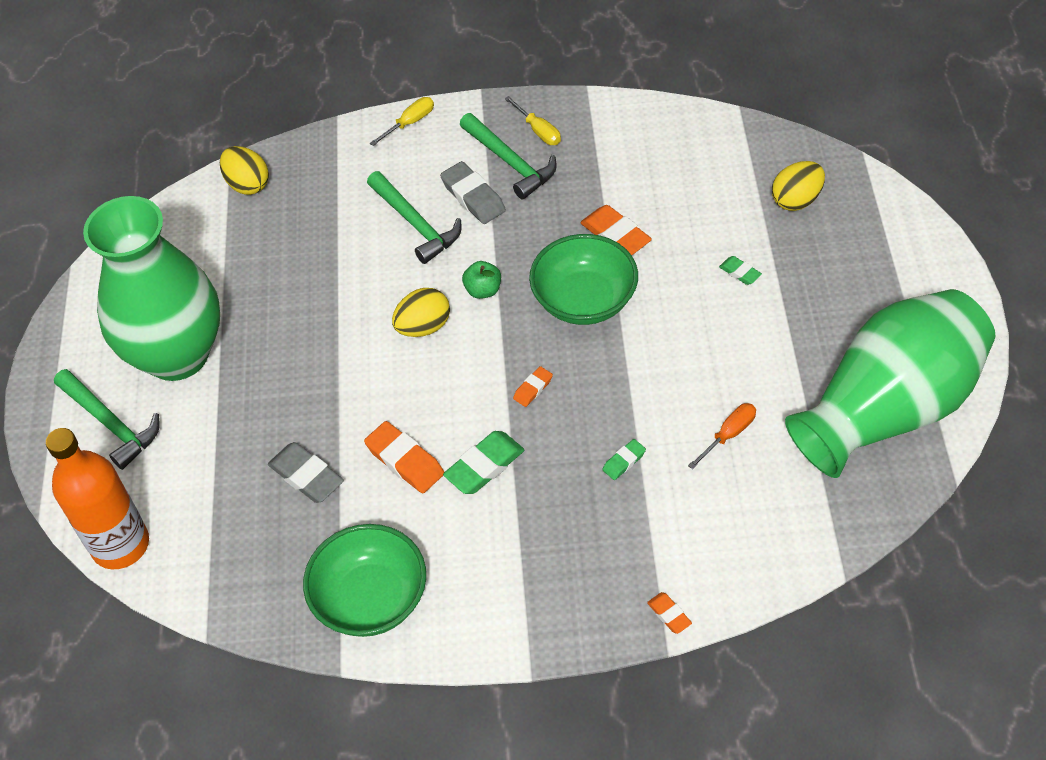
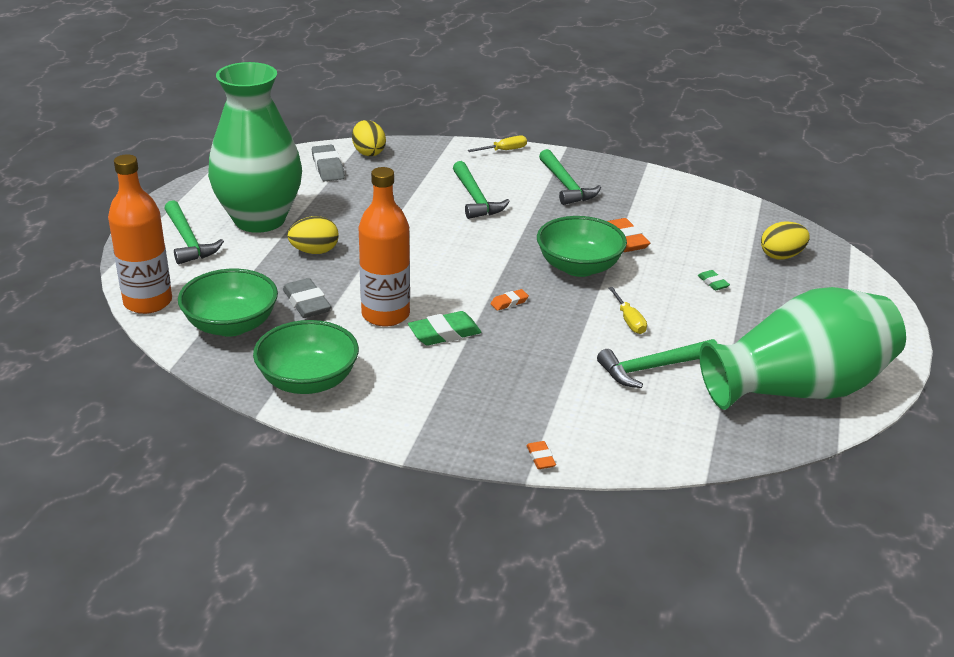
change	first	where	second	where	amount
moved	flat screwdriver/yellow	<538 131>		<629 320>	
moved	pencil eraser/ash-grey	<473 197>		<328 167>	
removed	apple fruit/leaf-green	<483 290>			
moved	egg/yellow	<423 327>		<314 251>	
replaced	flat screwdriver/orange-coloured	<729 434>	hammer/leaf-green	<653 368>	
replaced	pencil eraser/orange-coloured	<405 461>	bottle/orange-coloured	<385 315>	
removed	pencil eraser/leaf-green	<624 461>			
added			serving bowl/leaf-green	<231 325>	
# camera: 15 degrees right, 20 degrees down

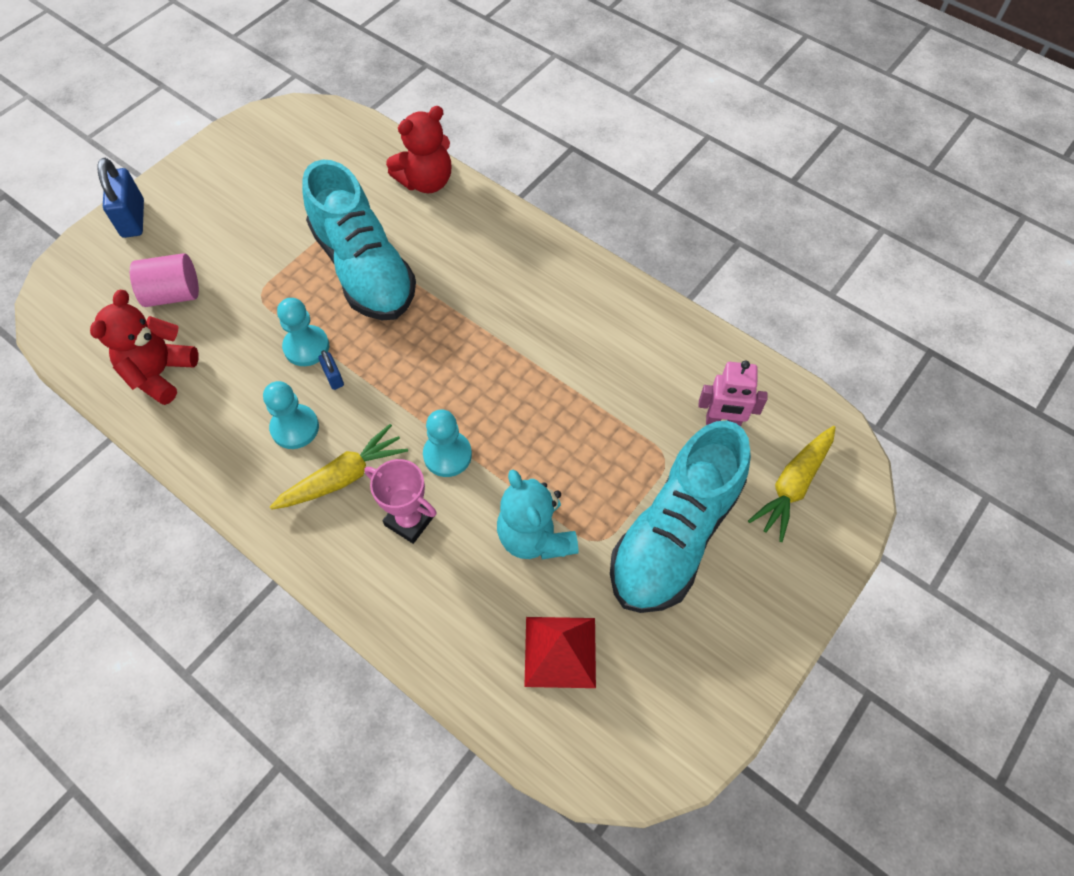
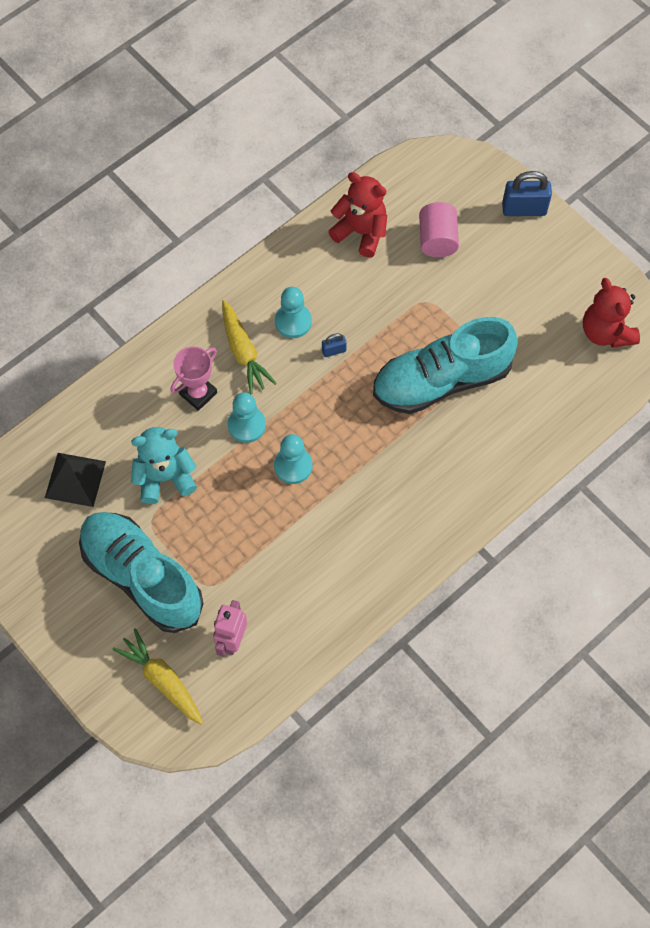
change	first	where	second	where	amount
moved	stuffed bear/crimson	<426 181>		<606 332>	
moved	pawn/teal	<306 347>		<293 466>	
recoloured	solid pyramid/crimson	<560 651>	solid pyramid/jet-black	<75 479>	
# camera: 100 degrees right, 5 degrees up

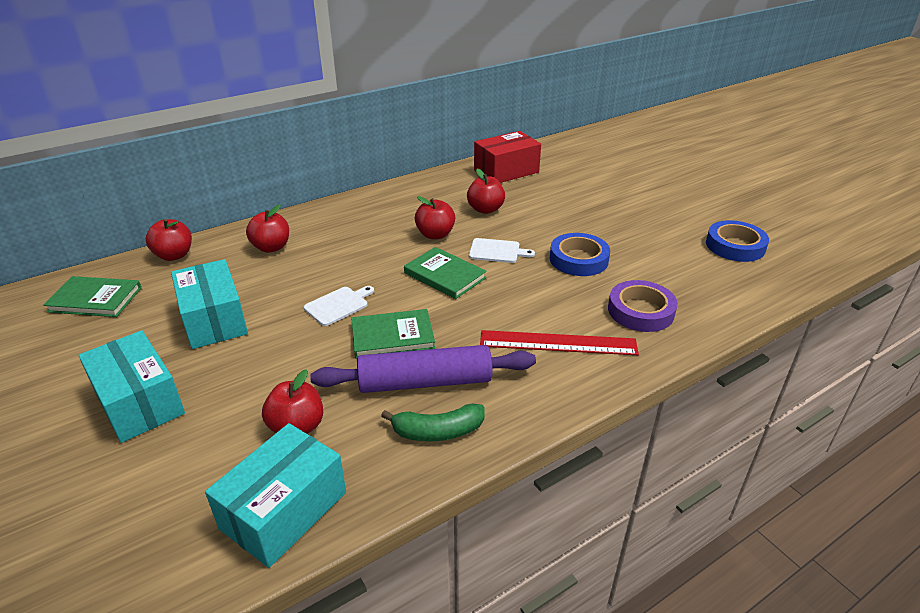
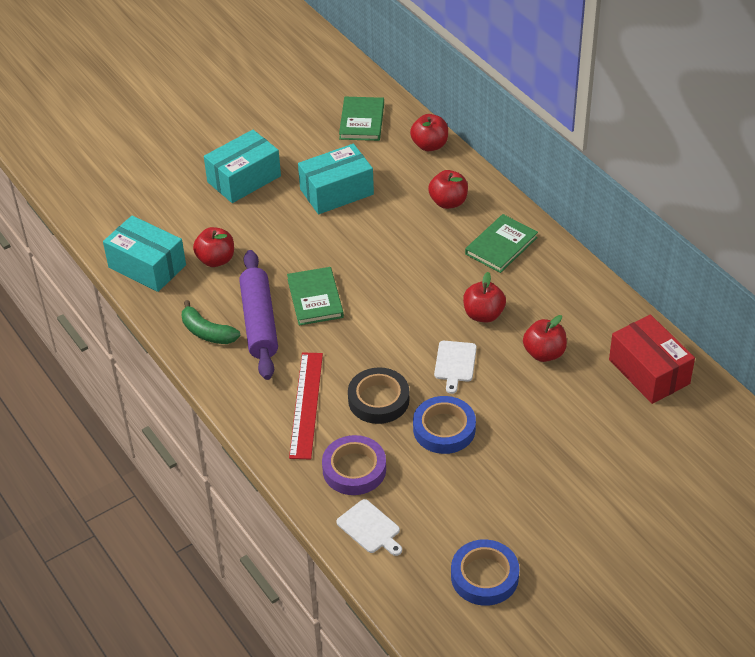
change	first	where	second	where	amount
moved	book/leaf-green	<445 275>		<501 246>	
moved	cutting board/snow-white	<338 305>		<370 528>	
turned	banana/leaf-green	<437 431>		<207 332>	45 degrees counterclockwise
added			sticky tape/jet-black	<378 400>	
# camera: 90 degrees right, 10 degrees up

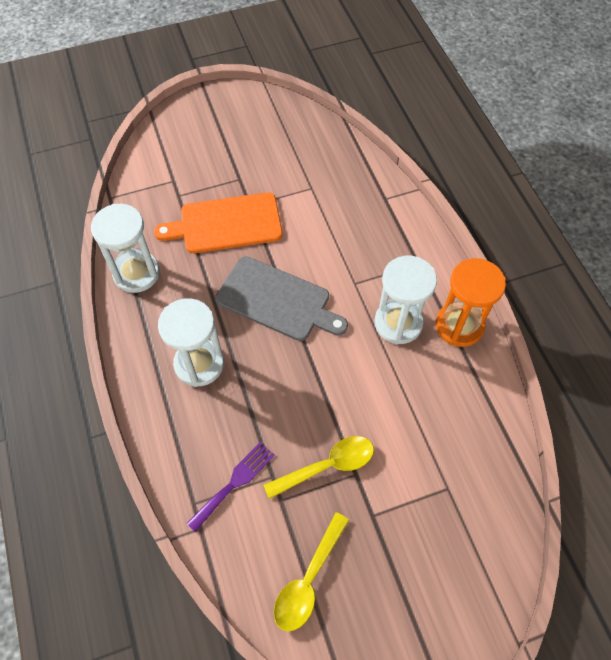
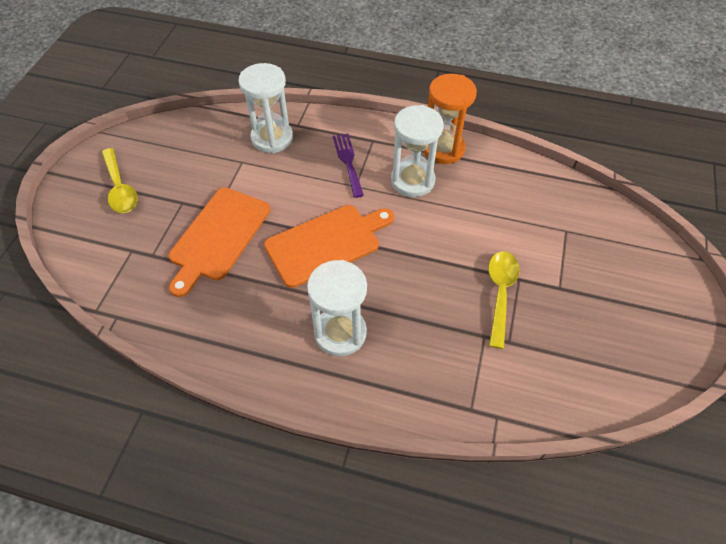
change	first	where	second	where	amount
moved	hourglass/snow-white	<136 273>		<272 138>	
recoloured	cutting board/ash-grey	<277 300>	cutting board/orange-coloured	<326 243>	
moved	table fork/purple	<234 483>		<348 162>	
moved	teaspoon/yellow	<308 579>		<120 188>	
# camera: 55 degrees left, 5 degrees down

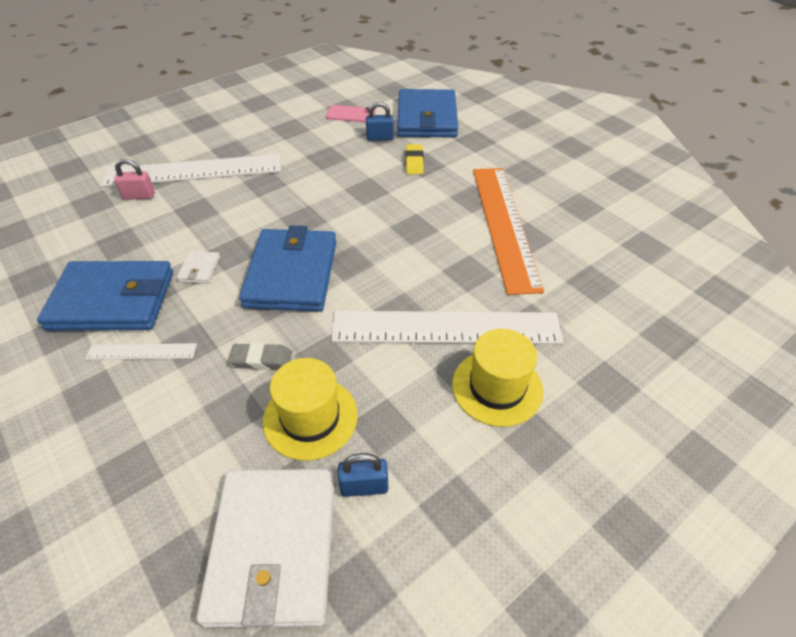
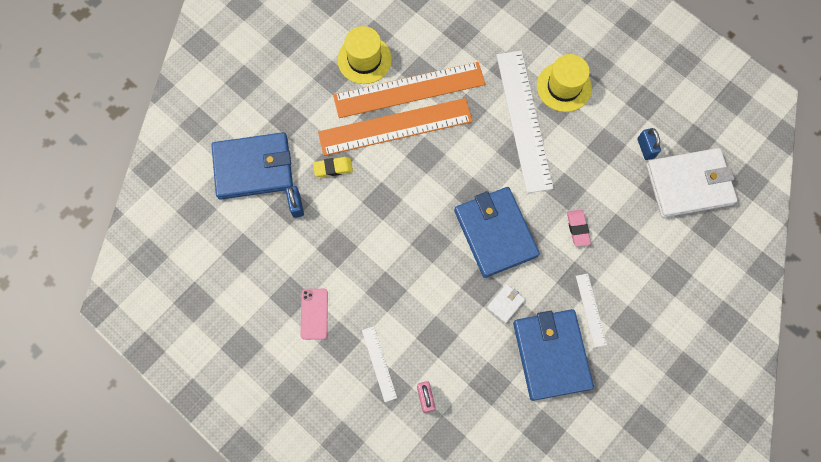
change	first	where	second	where	amount
moved	phone/pink	<351 114>		<314 314>	
resized	ruler/snow-white	<194 171>		<379 363>	x0.45
turned	billfold/royal blue	<292 273>		<495 233>	75 degrees clockwise
turned	billfold/snow-white	<199 269>		<505 303>	45 degrees counterclockwise
recoloured	pencil eraser/ash-grey	<261 359>	pencil eraser/pink	<577 228>	
moved	top hat/yellow	<310 417>		<364 59>	
added			ruler/orange-coloured	<395 127>	
# camera: 100 degrees left, 25 degrees up

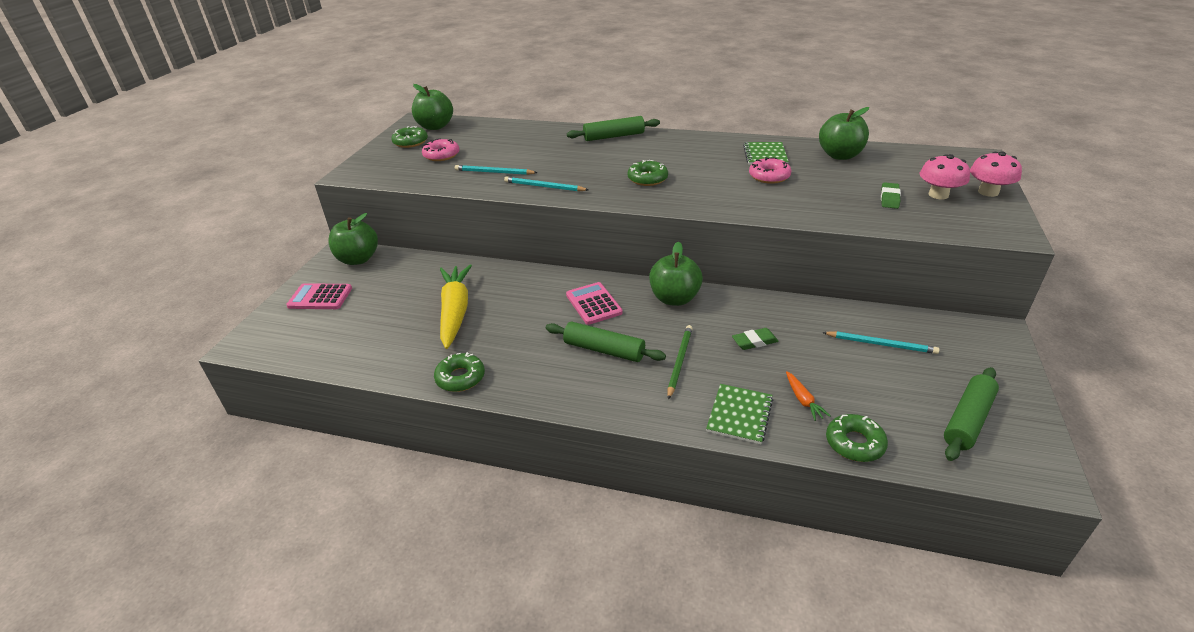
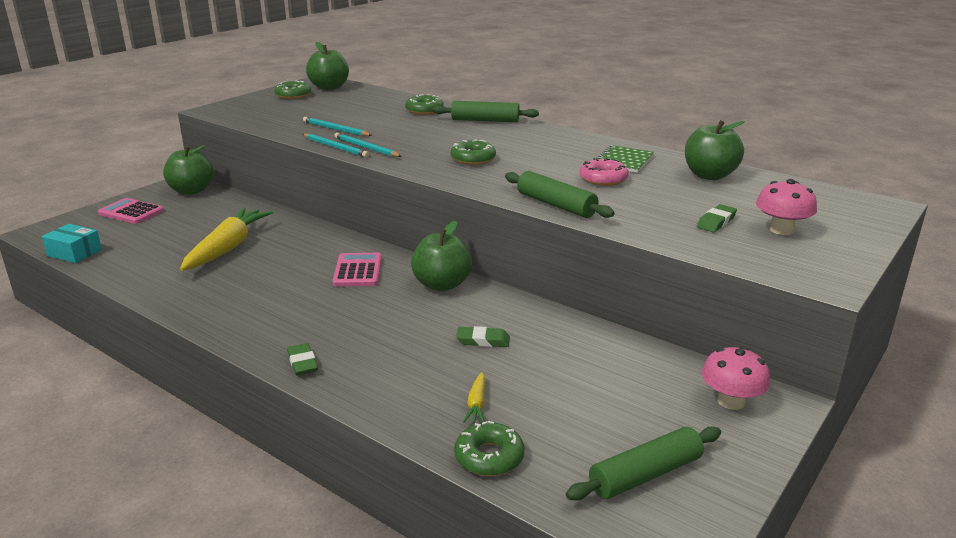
change	first	where	second	where	amount
removed	doughnut/pink	<441 155>			
moved	toadstool/pink	<988 192>		<731 401>	
moved	dough roller/leaf-green	<604 350>		<556 205>	
removed	pencil/leaf-green	<679 361>			
moved	pencil/teal	<881 344>		<335 147>	
moved	doughnut/leaf-green	<460 378>		<424 110>	
recoloured	toy carrot/orange-coloured	<803 400>	toy carrot/yellow	<477 404>	
removed	exercise book/leaf-green	<739 415>			
added			parcel/teal	<74 253>	
added			pencil eraser/leaf-green	<302 363>	
# camera: 20 degrees right, 10 degrees down

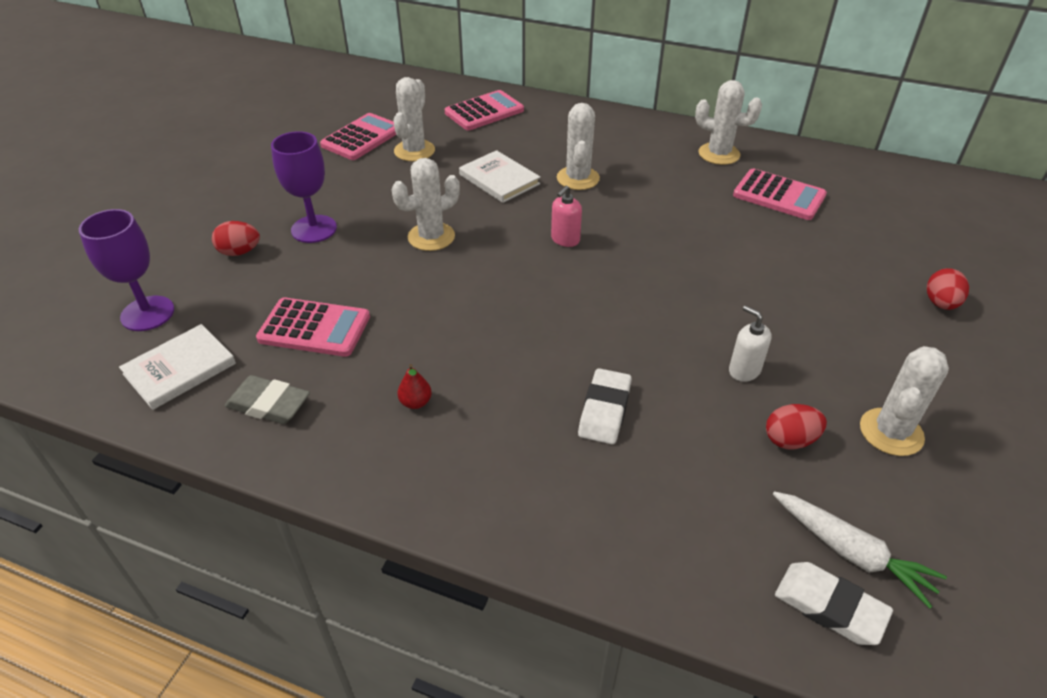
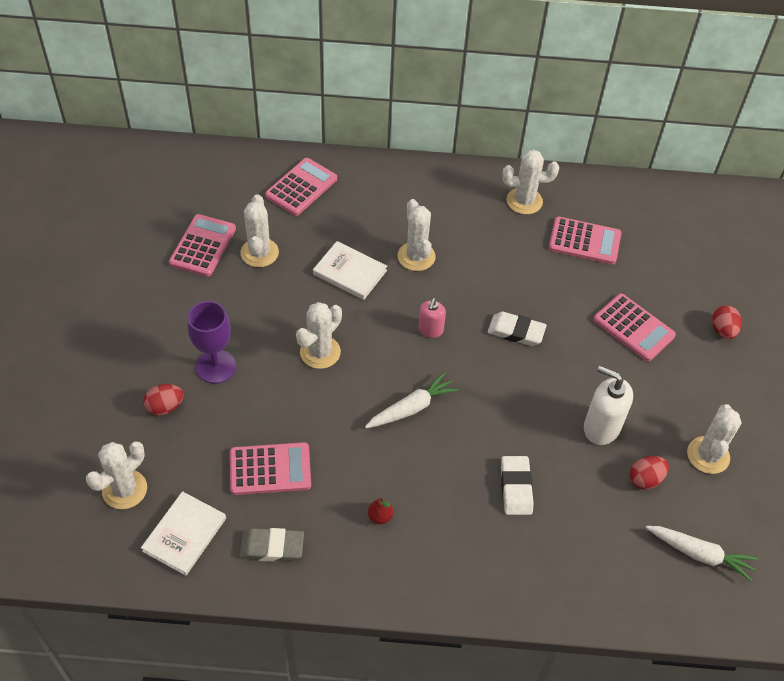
change	first	where	second	where	amount
replaced	goblet/purple	<147 313>	saguaro cactus/snow-white	<124 489>	
resized	soap dispenser/snow-white	<744 370>		<601 427>	x1.66
moved	pencil eraser/snow-white	<829 607>		<516 331>	
added			adding machine/pink	<633 328>	
added			toy carrot/snow-white	<411 408>	
# camera: 20 degrees left, 10 degrees up

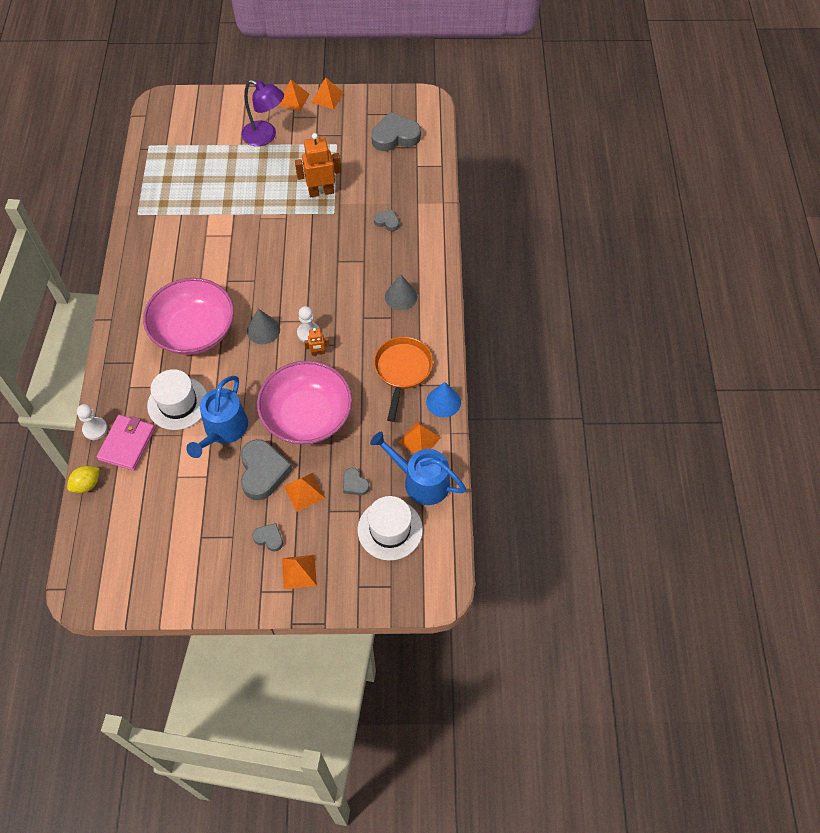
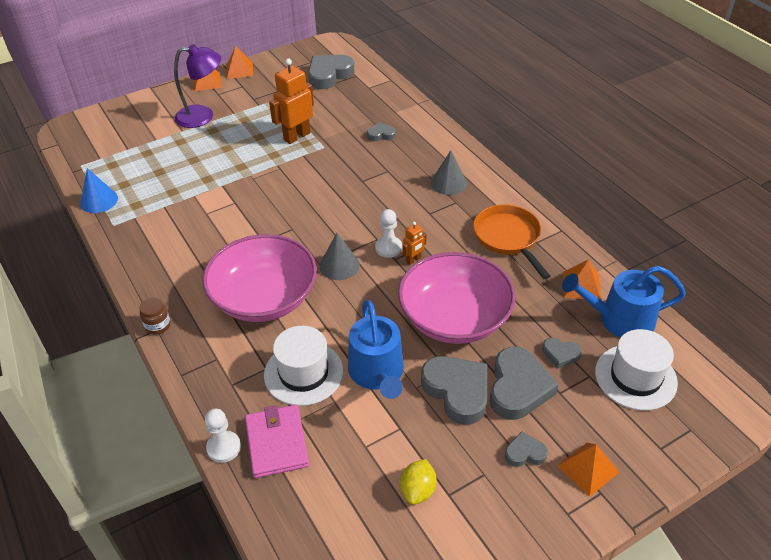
change	first	where	second	where	amount
moved	cone/royal blue	<443 402>		<99 200>	
moved	citrus fruit/yellow	<87 484>		<418 490>	
replaced	solid pyramid/orange-coloured	<304 492>	heart shape/ash-grey	<518 388>	
added			preserve jar/dark brown	<158 325>	
# camera: 30 degrees left, 15 degrees down

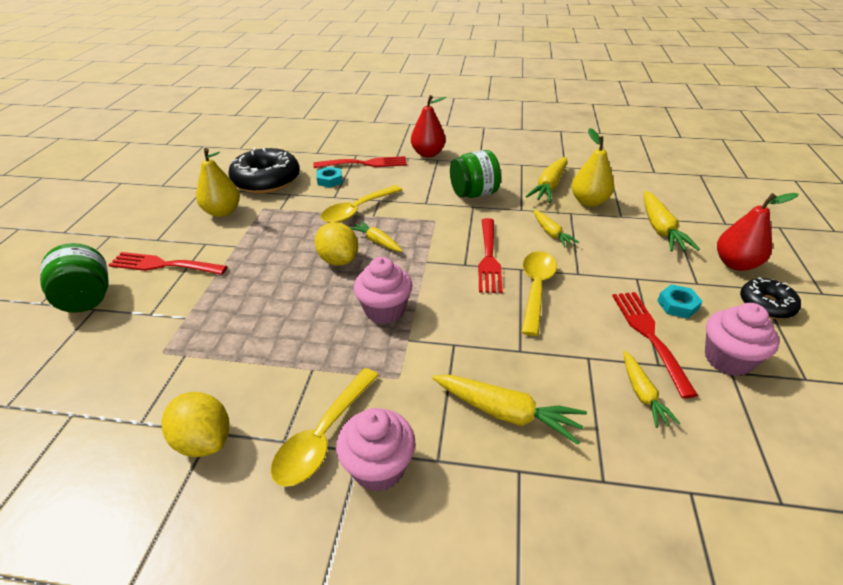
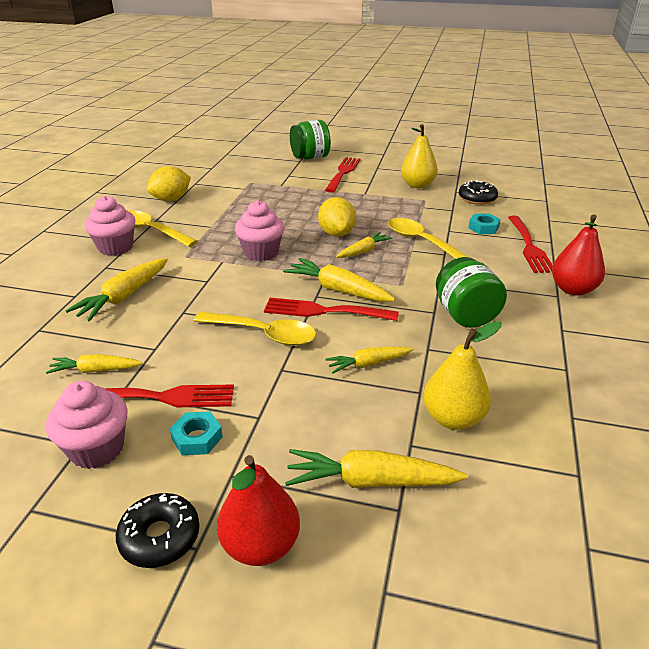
change	first	where	second	where	amount
resized	doughnut/jet-black	<266 180>		<477 198>	x0.56
moved	toy carrot/yellow	<549 186>		<338 290>	
turned	citrus fruit/yellow	<338 260>		<336 233>	75 degrees counterclockwise
# camera: 95 degrees right, 5 degrees down

